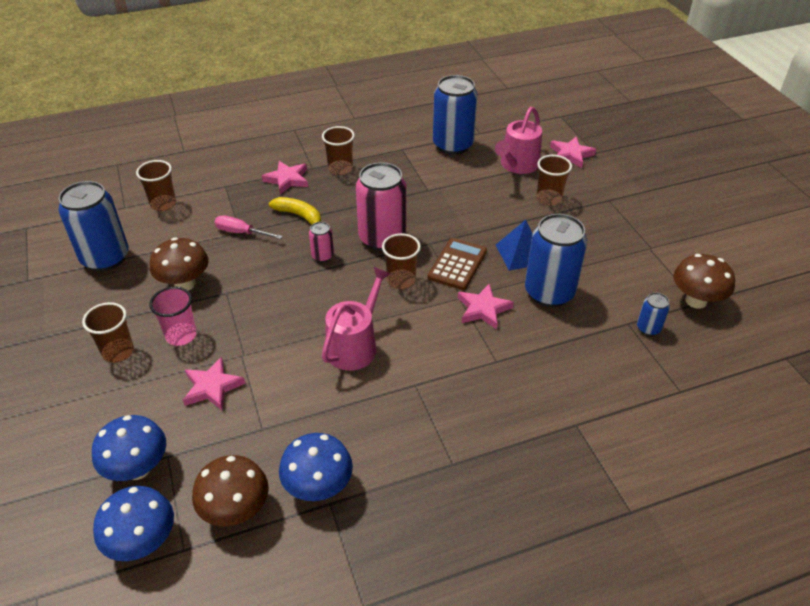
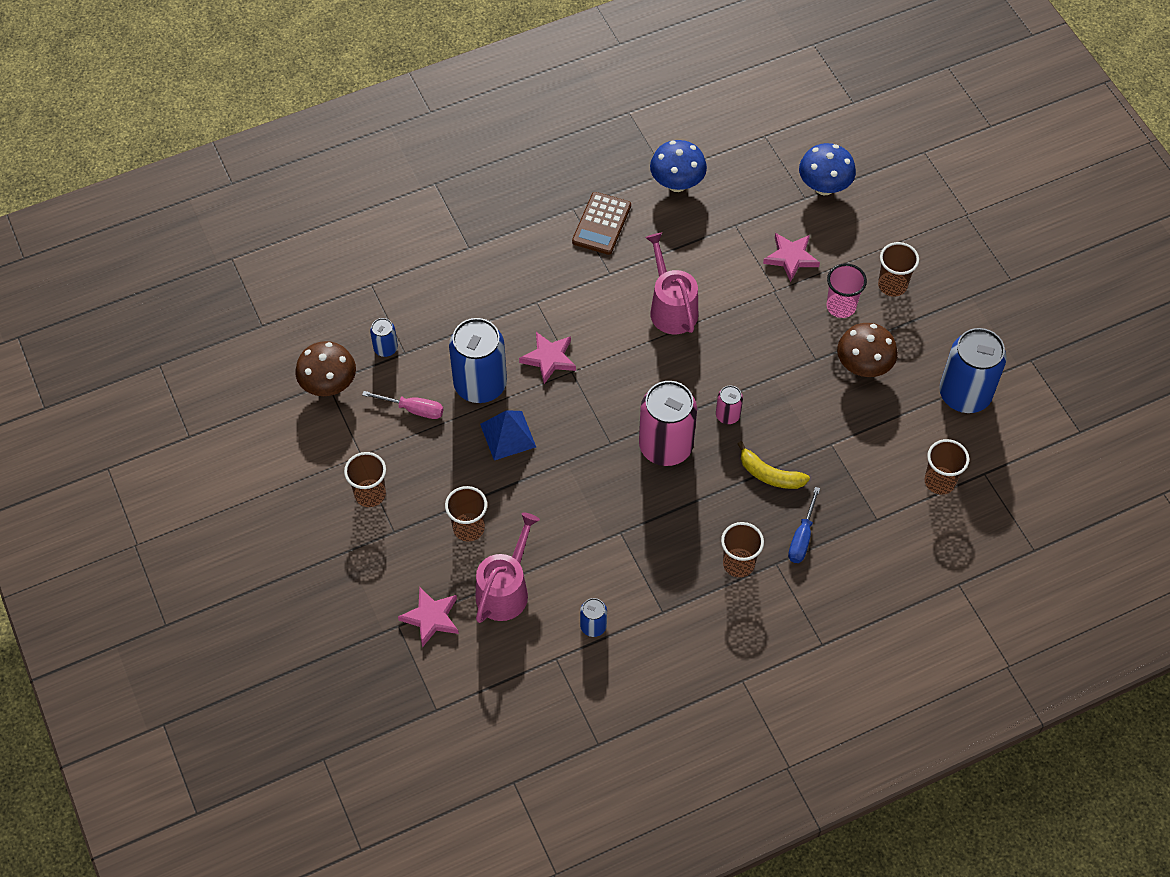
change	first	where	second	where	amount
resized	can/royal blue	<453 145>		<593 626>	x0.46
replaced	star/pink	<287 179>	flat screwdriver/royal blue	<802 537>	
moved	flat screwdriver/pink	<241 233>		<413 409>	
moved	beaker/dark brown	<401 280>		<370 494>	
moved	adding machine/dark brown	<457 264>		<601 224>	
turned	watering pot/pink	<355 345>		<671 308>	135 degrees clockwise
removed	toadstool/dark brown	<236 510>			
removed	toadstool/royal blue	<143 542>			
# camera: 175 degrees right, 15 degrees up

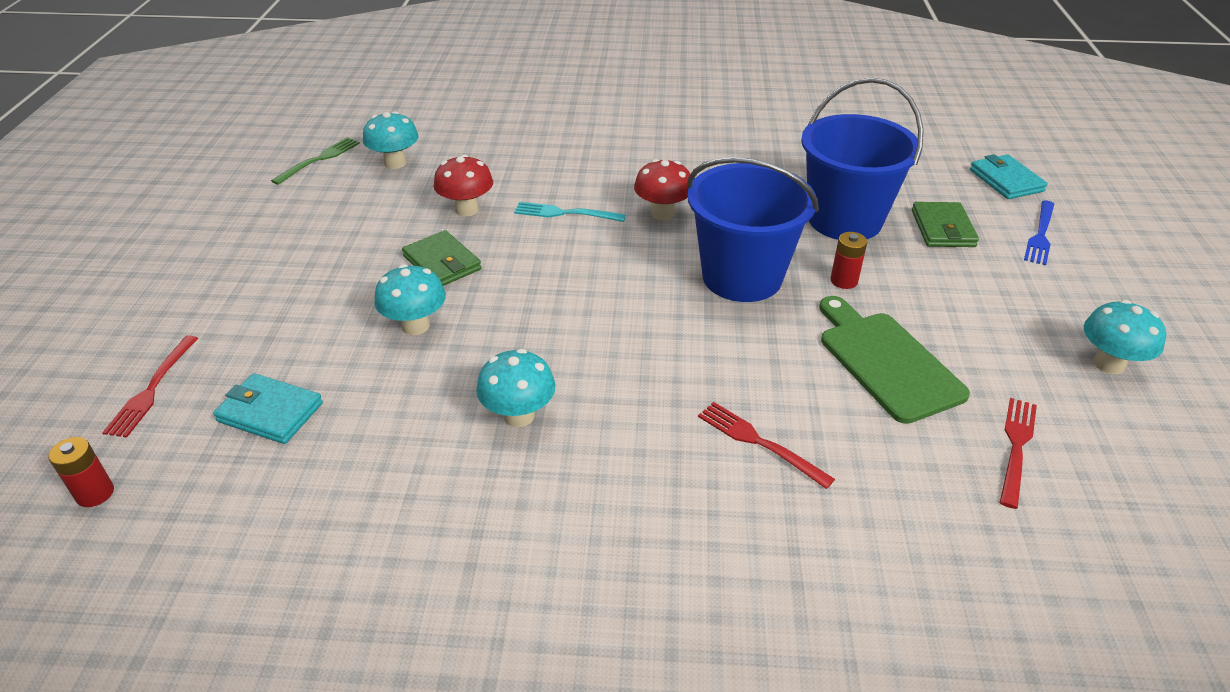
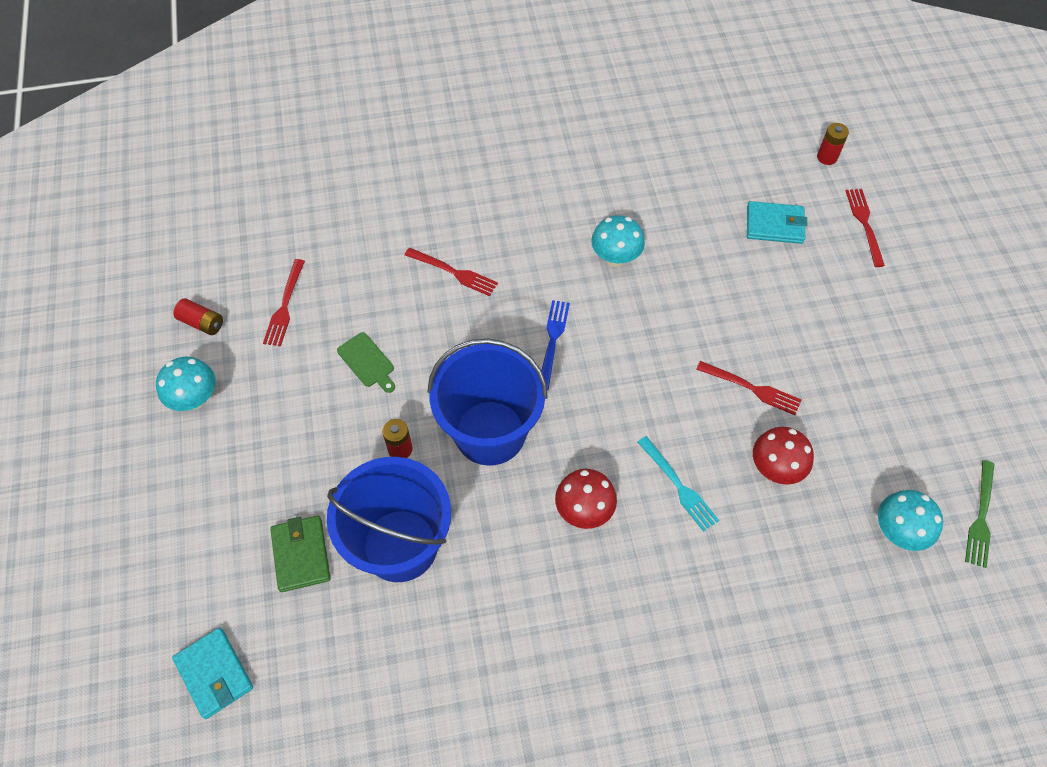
change	first	where	second	where	amount
moved	table fork/royal blue	<1040 235>		<552 340>	
turned	table fork/teal	<564 213>		<679 486>	60 degrees clockwise
replaced	billfold/leaf-green	<442 263>	table fork/crimson	<752 388>	
removed	toadstool/teal	<415 326>			
resized	cutting board/leaf-green	<886 361>		<367 362>	x0.53
added			AA battery/crimson	<202 323>	
# camera: 165 degrees right, 20 degrees up

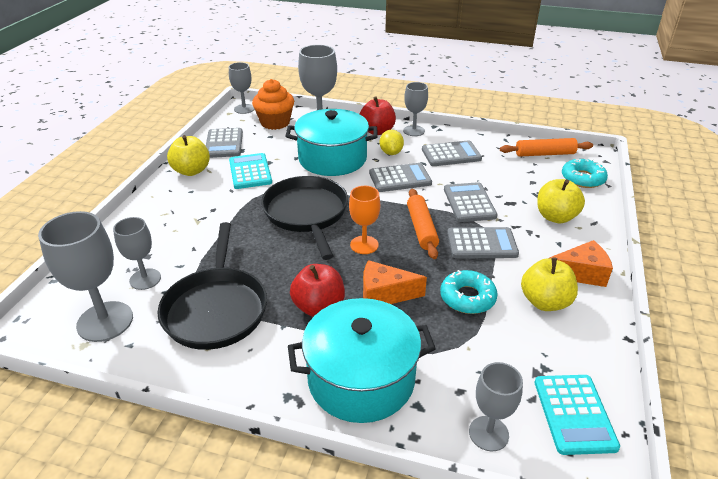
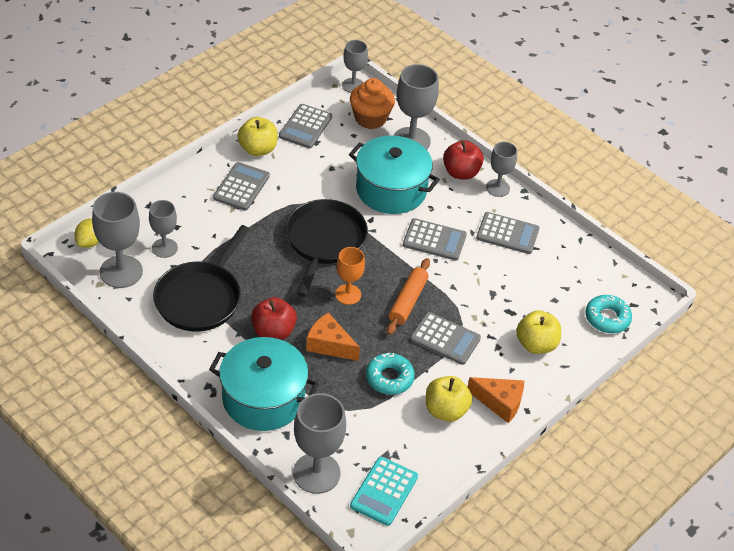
change	first	where	second	where	amount
moved	citrus fruit/yellow	<391 152>		<90 242>	
removed	dough roller/orange-coloured	<544 154>			
removed	adding machine/teal	<250 172>			
moved	adding machine/ash-grey	<469 203>		<241 187>	
resized	goblet/ash-grey	<488 433>		<316 473>	x1.63
# camera: 25 degrees right, 10 degrees up

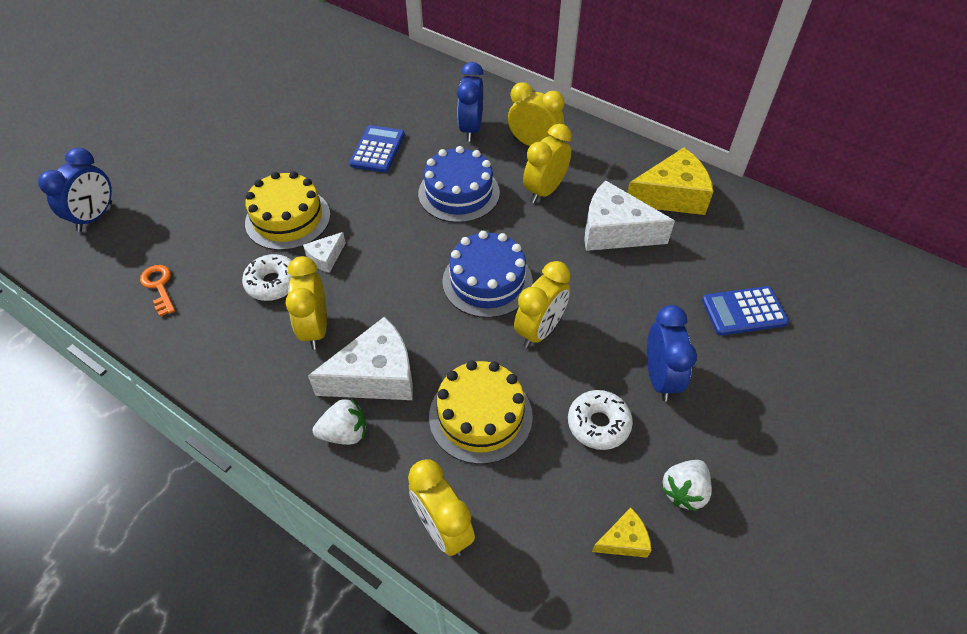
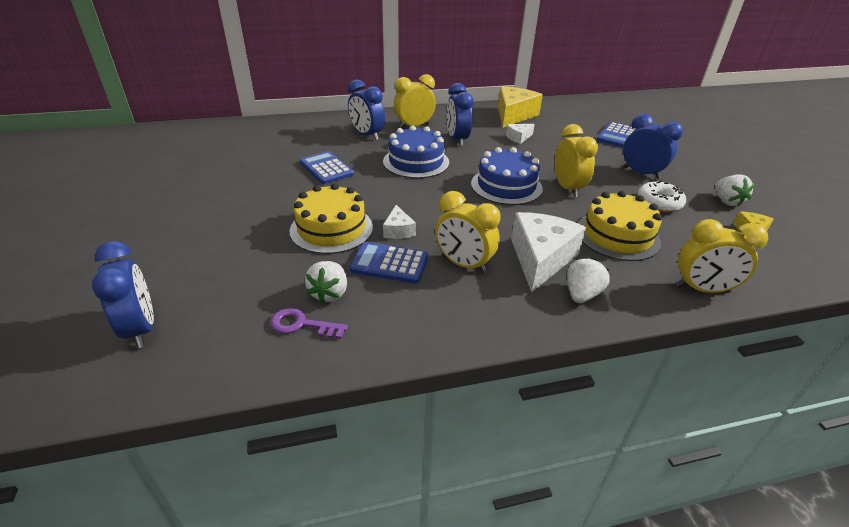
change	first	where	second	where	amount
recoloured	clock/yellow	<544 191>	clock/royal blue	<457 140>	
resized	piece of cheese/snow-white	<615 231>		<518 137>	x0.49
replaced	doughnut/snow-white	<273 283>	adding machine/royal blue	<389 263>	
recoloured	key/orange-coloured	<159 286>	key/purple	<302 325>	
added			toy strawberry/snow-white	<329 293>	
# camera: 50 degrees left, 15 degrees down

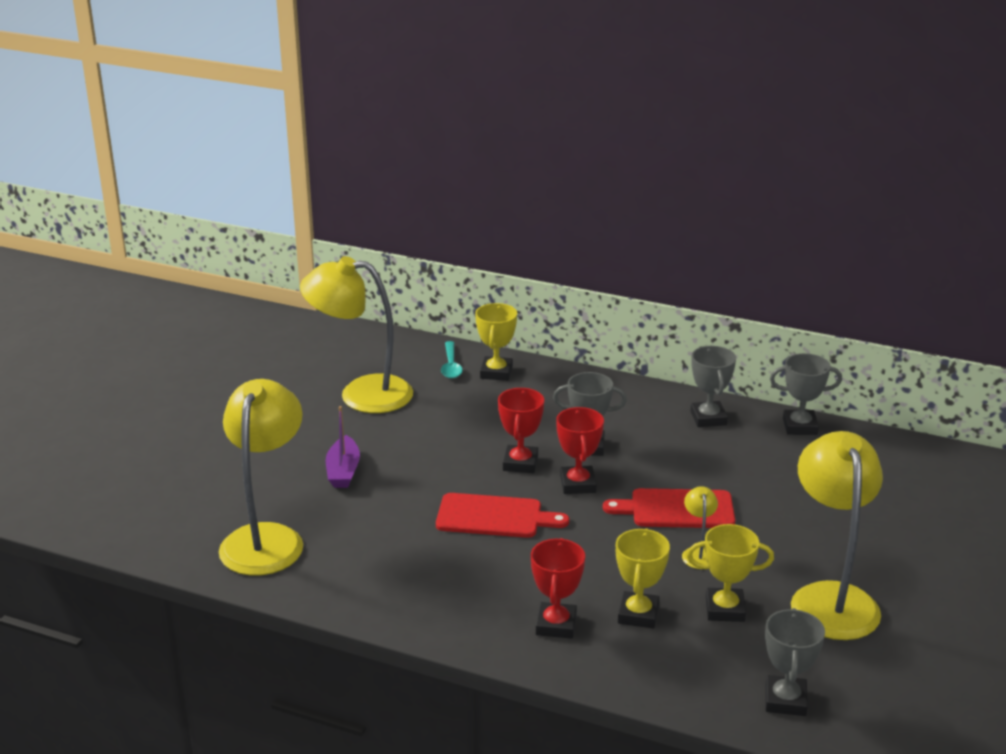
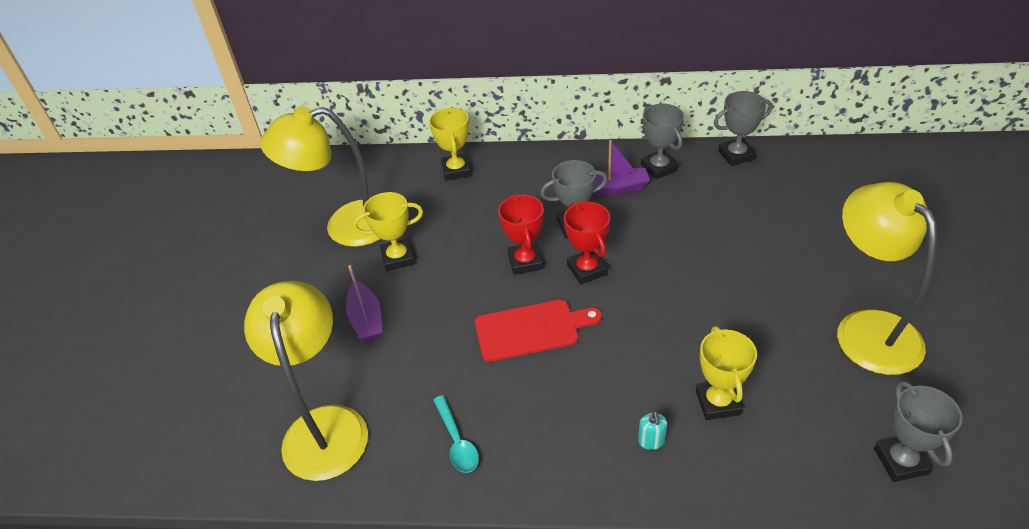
change	first	where	second	where	amount
moved	teaspoon/teal	<451 366>		<457 441>	
removed	reading lamp/yellow	<698 553>			
removed	cutting board/crimson	<676 509>			
moved	prize cup/yellow	<725 609>		<398 258>	
replaced	prize cup/crimson	<556 625>	soap dispenser/teal	<651 441>	
added			toy boat/purple	<616 188>	
# camera: 15 degrees left, 15 degrees up

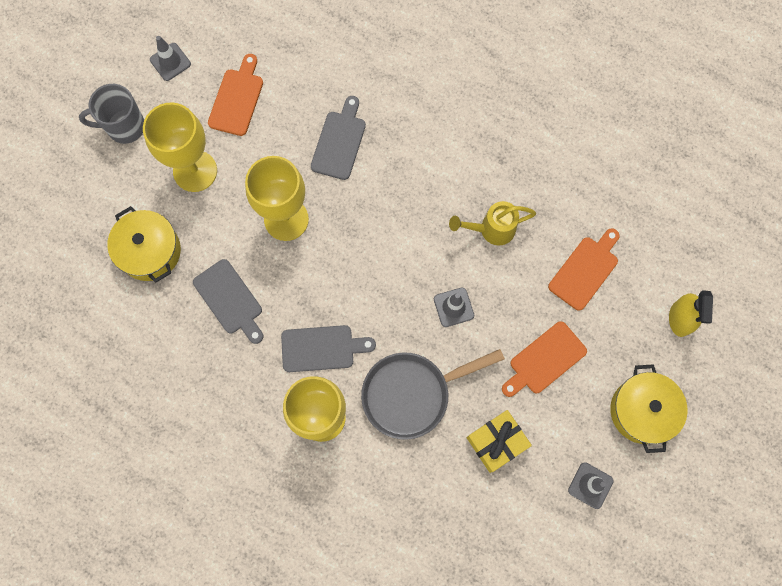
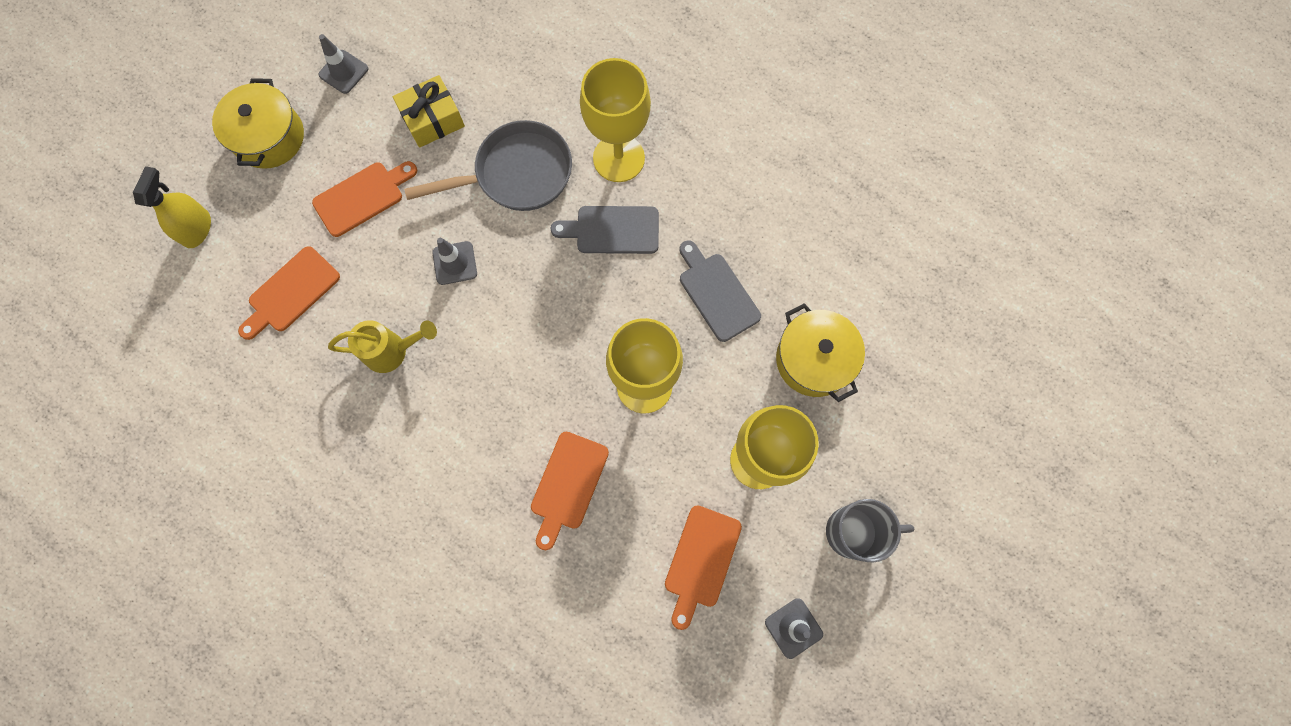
change	first	where	second	where	amount
recoloured	cutting board/ash-grey	<339 142>	cutting board/orange-coloured	<567 485>	
# camera: 175 degrees left, 0 degrees up

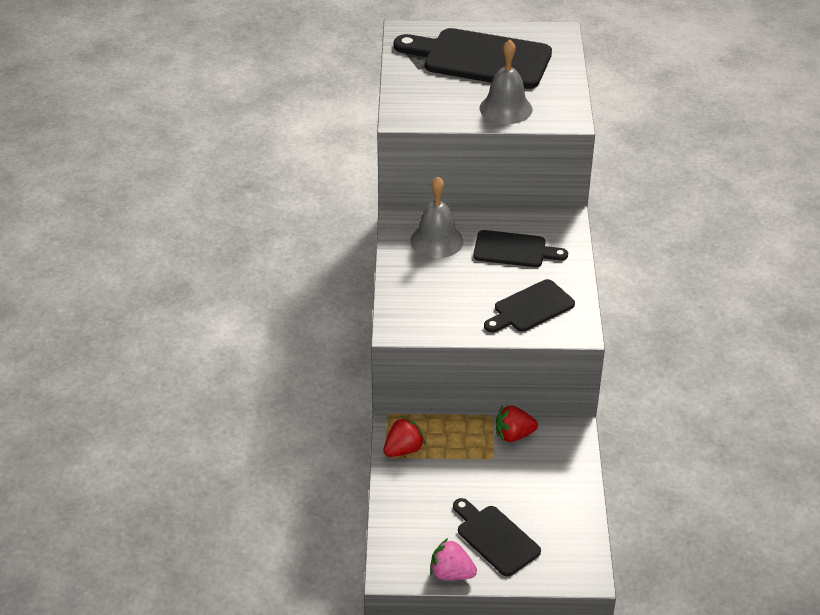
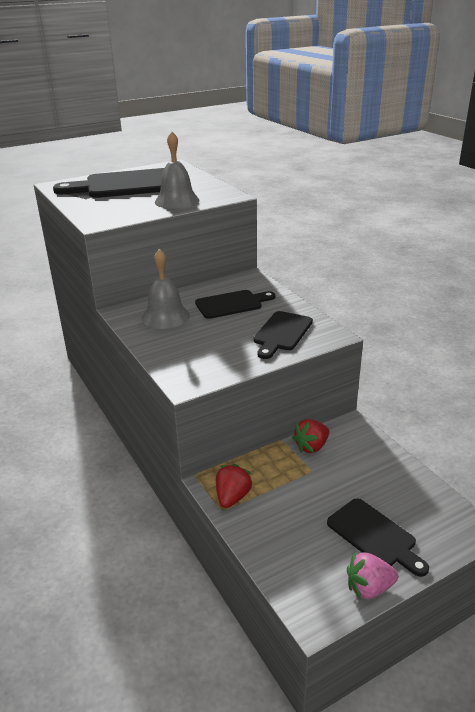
change	first	where	second	where	amount
turned	cutting board/jet-black	<495 538>		<374 535>	150 degrees counterclockwise
# camera: 30 degrees left, 10 degrees down

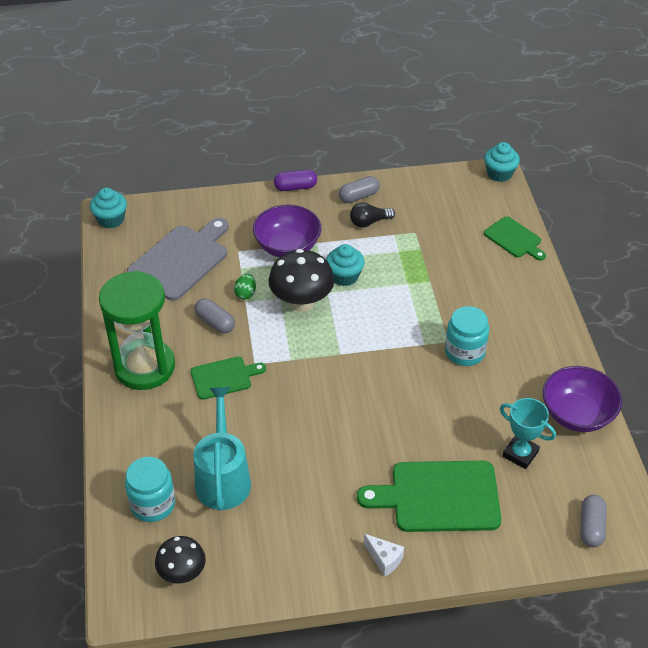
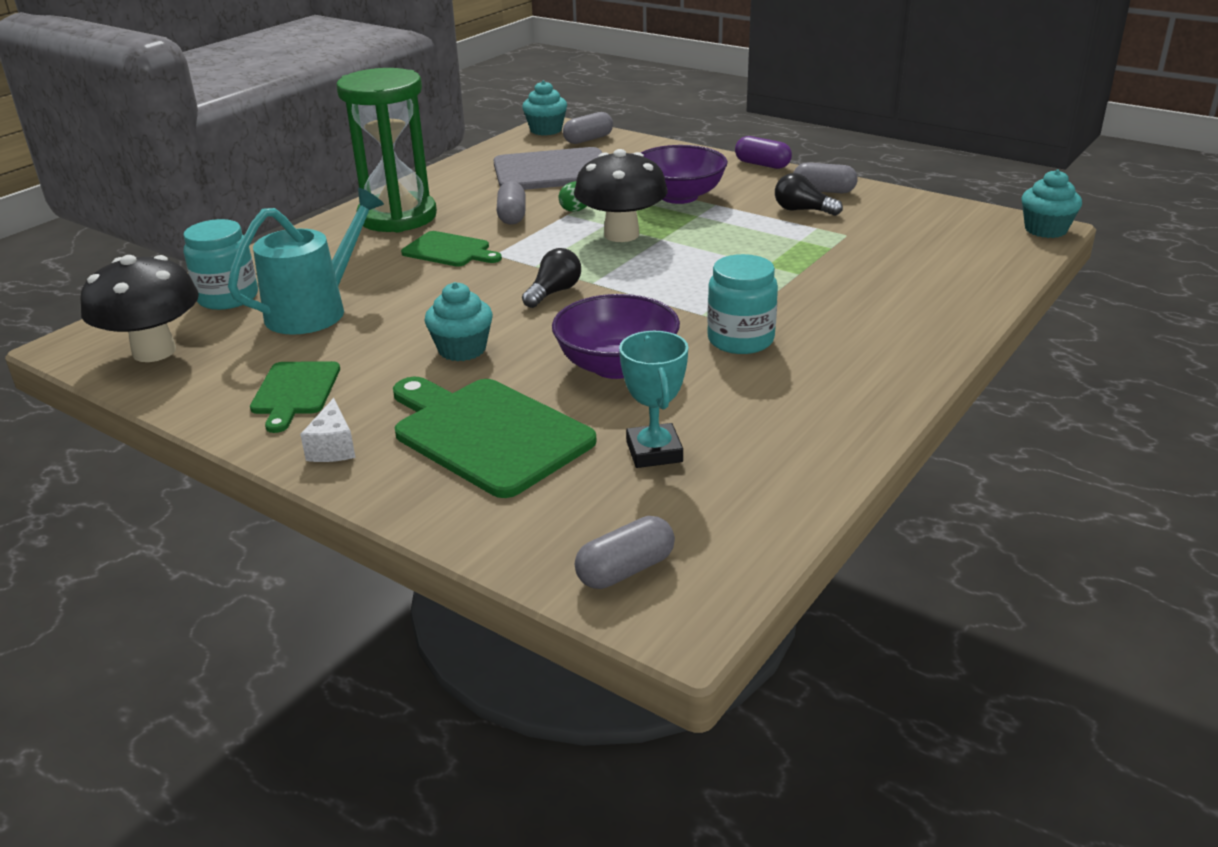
change	first	where	second	where	amount
moved	cutting board/leaf-green	<514 239>		<295 392>	
moved	fairy cake/teal	<344 276>		<462 349>	
moved	serving bowl/purple	<577 414>		<616 366>	
resized	toadstool/jet-black	<182 573>		<154 351>	x1.58
added			pill shape/ash-grey	<588 139>	
added			light bulb/jet-black	<553 292>	
# camera: 45 degrees right, 15 degrees down

